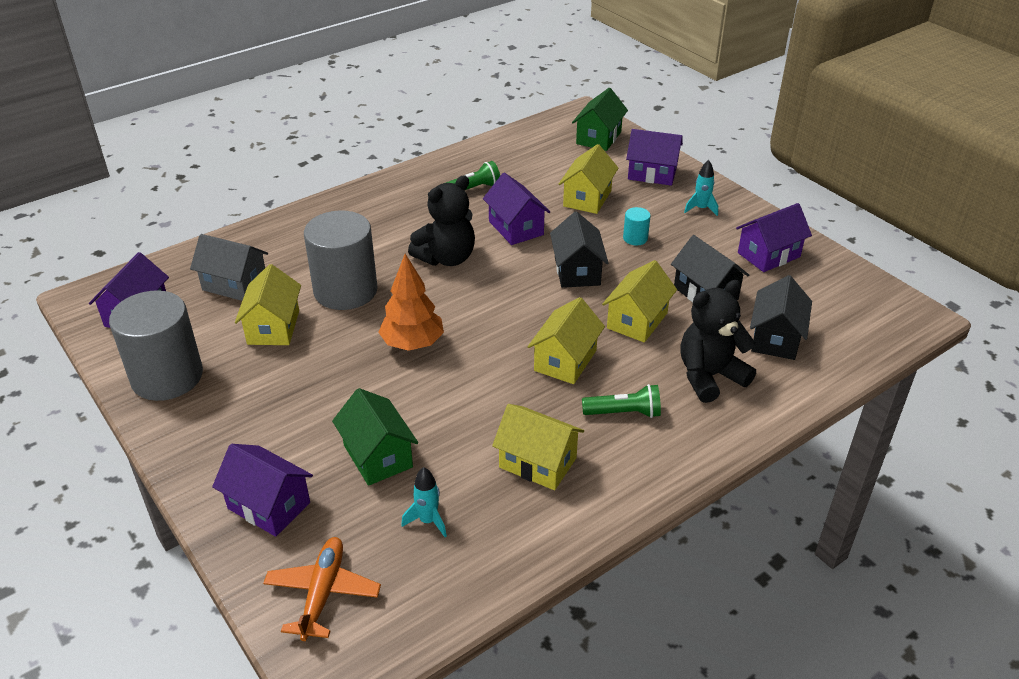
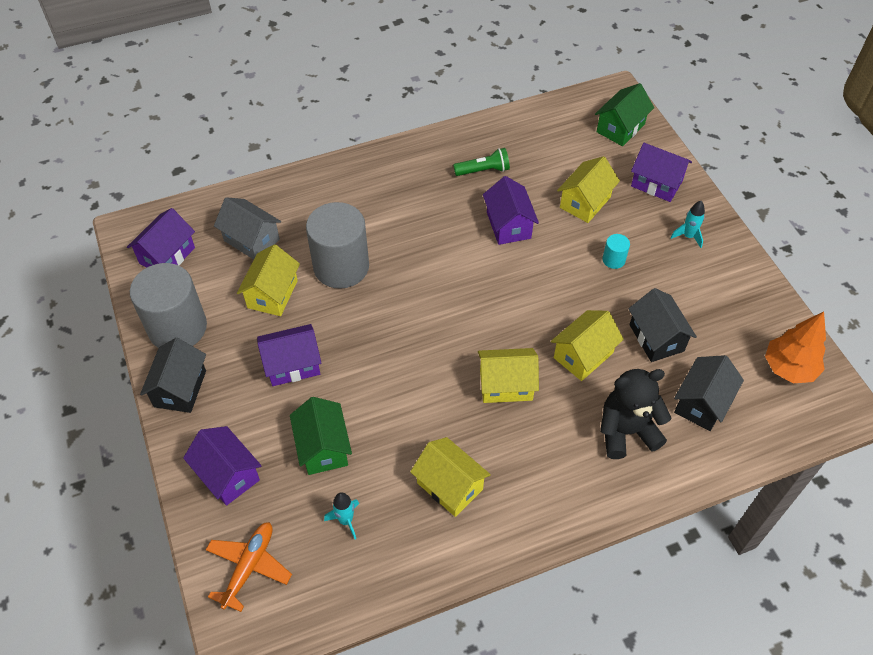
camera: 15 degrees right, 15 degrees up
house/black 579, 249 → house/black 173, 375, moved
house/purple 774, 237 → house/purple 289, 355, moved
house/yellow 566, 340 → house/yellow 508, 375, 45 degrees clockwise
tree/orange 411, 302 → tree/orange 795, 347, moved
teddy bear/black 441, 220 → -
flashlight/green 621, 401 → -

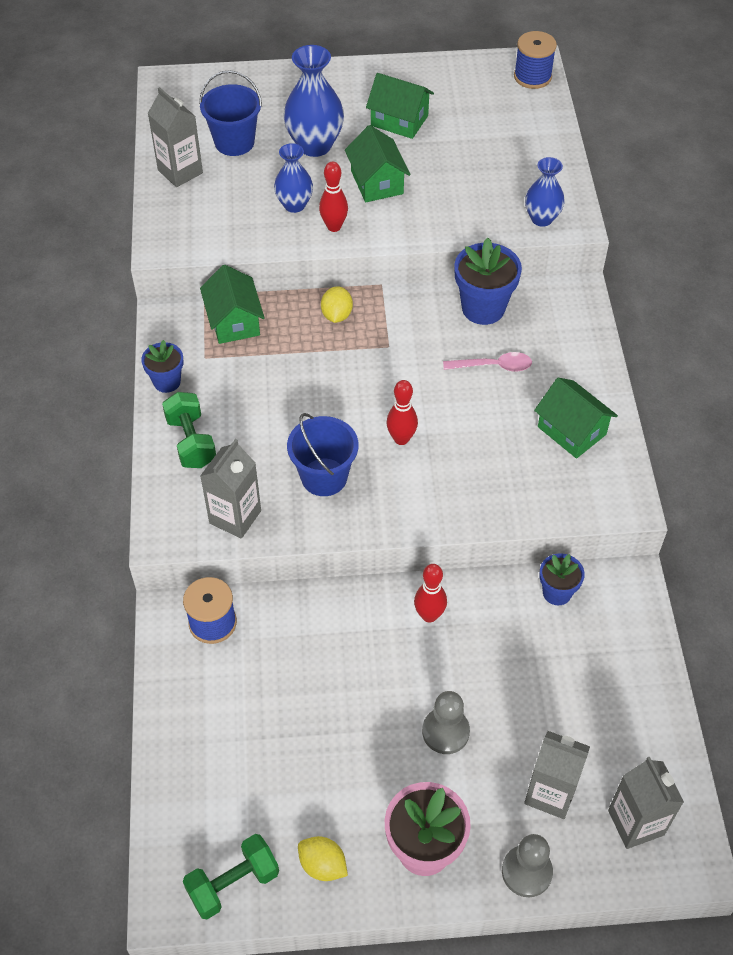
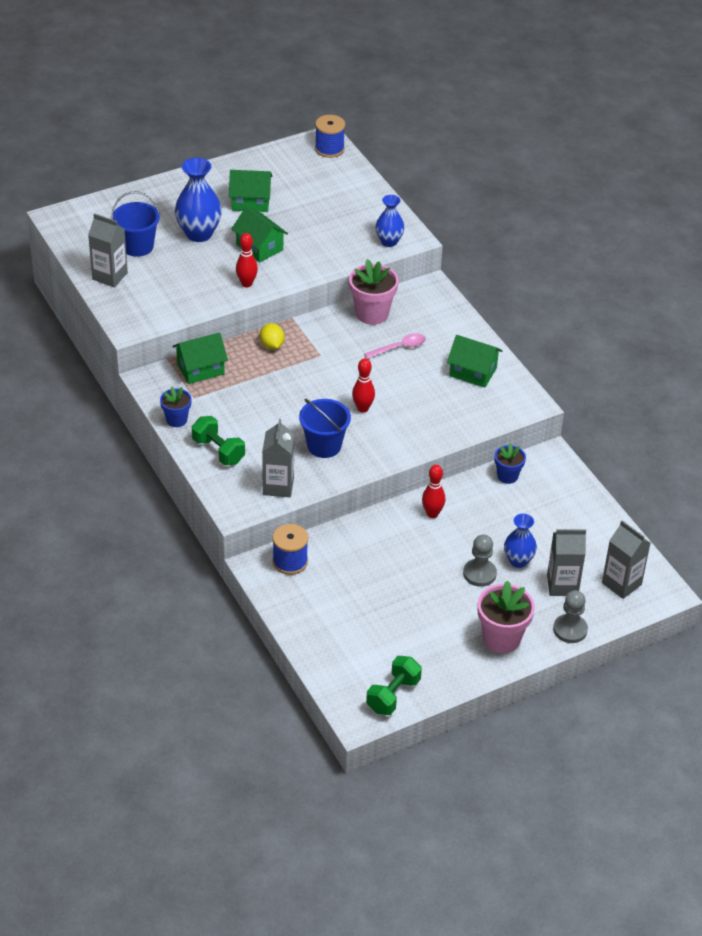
camera: 25 degrees left, 10 degrees down
house/green 232, 304 → house/green 200, 358, 75 degrees counterclockwise
flower pot/blue 488, 281 → flower pot/pink 374, 292
vase/blue 293, 178 → vase/blue 520, 541, moved
lemon/yellow 323, 858 → -

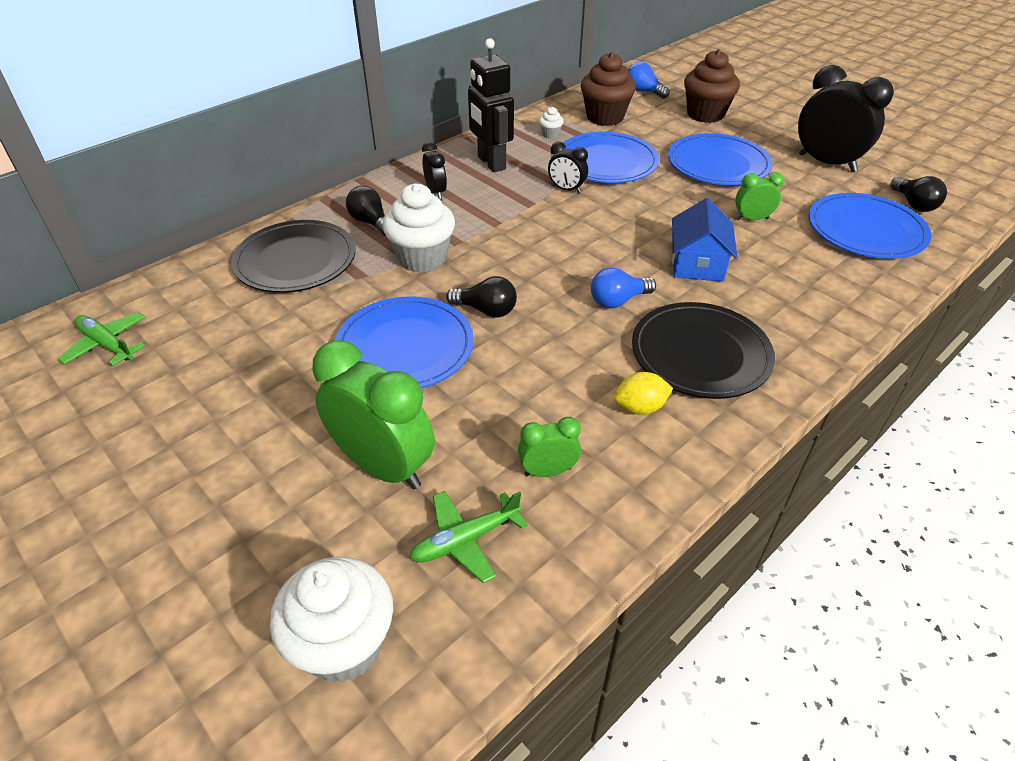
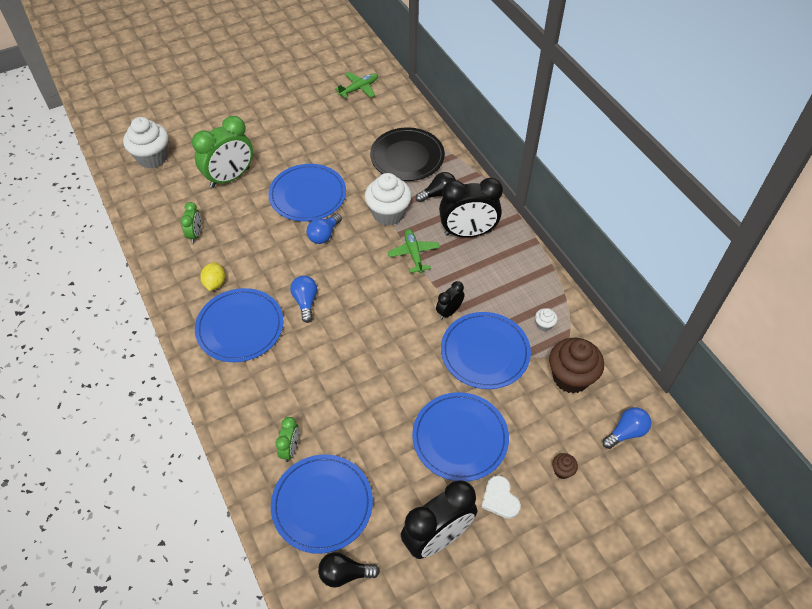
camera: 105 degrees right, 10 degrees up
plate/black 703, 350 → plate/blue 239, 325
clock/green 759, 196 → clock/green 287, 439, moved
light bulb/black 481, 297 → light bulb/blue 324, 228
plane/green 468, 537 → plane/green 414, 251, moved
clock/black 434, 170 → clock/black 471, 207, x2.00
- → heart/white 501, 497
cupcake/brown 712, 86 → cupcake/brown 565, 466, x0.44
robot/black 491, 105 → -
house/blue 704, 240 → -

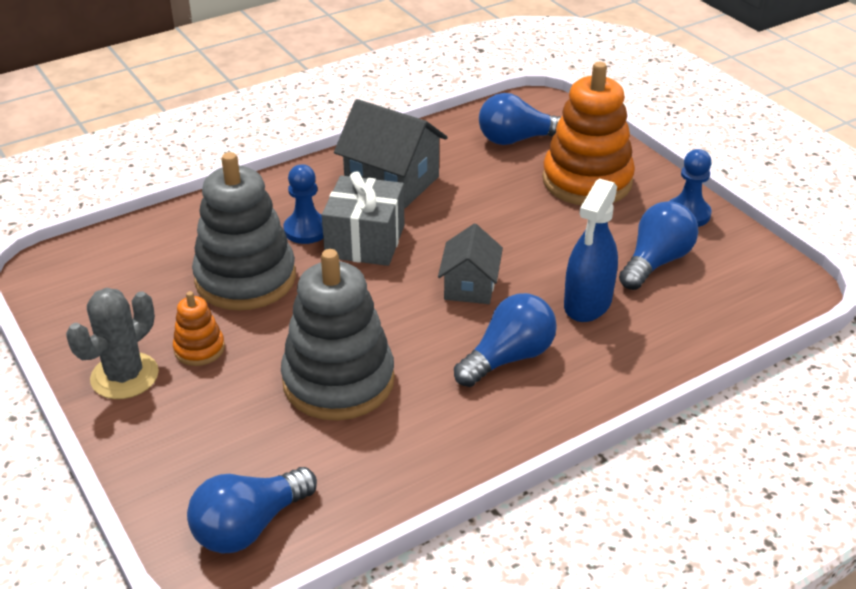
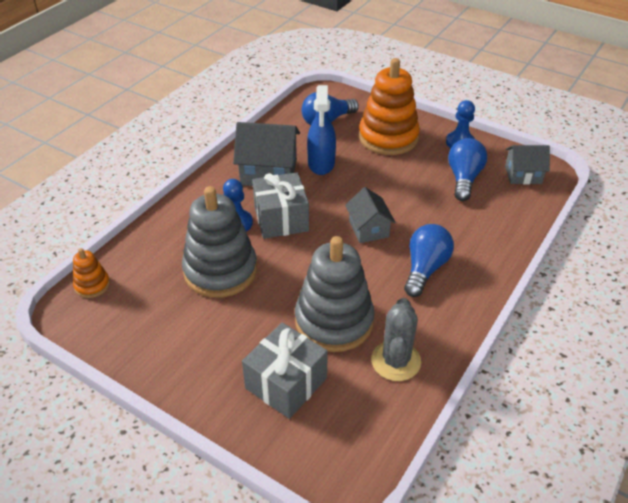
camera: 25 degrees left, 5 degrees up
stacking toy/orange 199, 328 → stacking toy/orange 91, 273, moved
- → gift/grey 285, 370
spray bottle/blue 591, 250 → spray bottle/blue 321, 130, moved
cactus/grey 112, 343 → cactus/grey 396, 339, moved
- → house/grey 527, 165
light bulb/blue 252, 510 → -

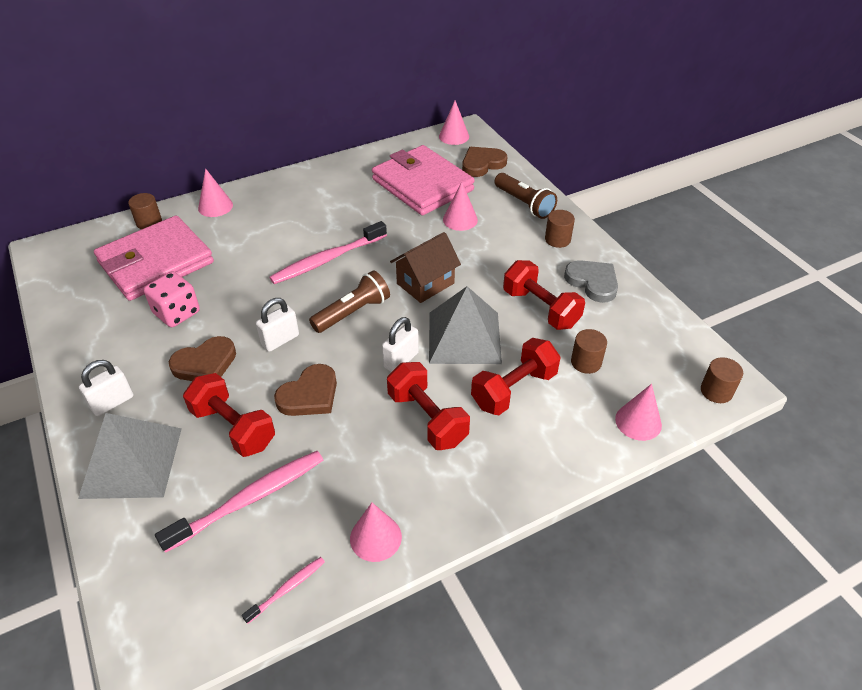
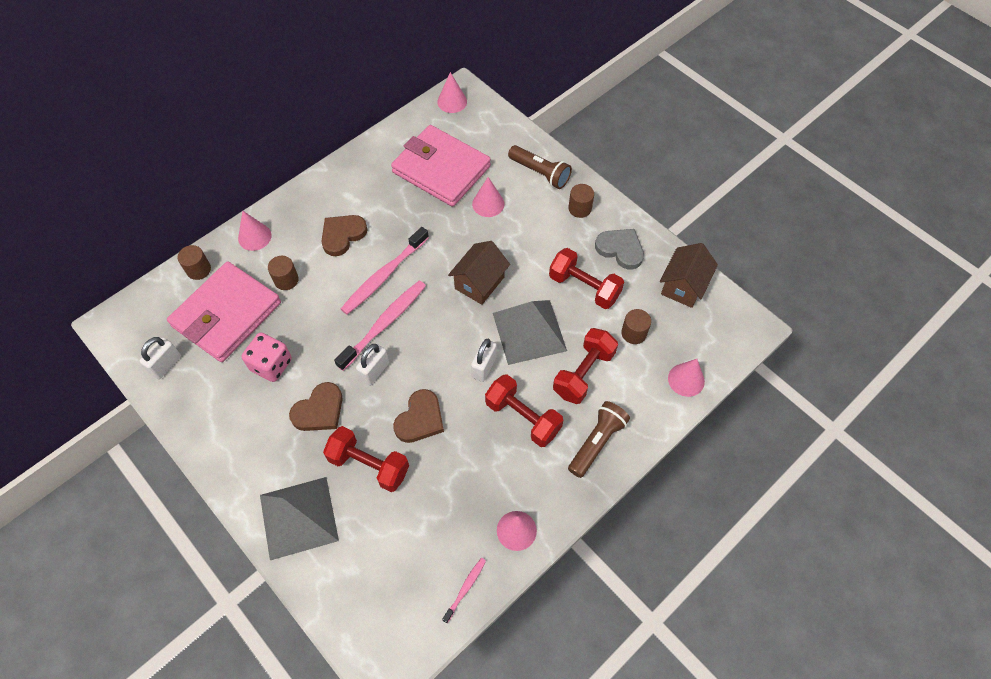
camera: 15 degrees left, 15 degrees up
padlock/white 106, 388 → padlock/white 160, 358, moved
cylinder/brown 722, 380 → cylinder/brown 283, 273, moved
heart/brown 484, 162 → heart/brown 344, 235, moved
toothbrush/pink 239, 502 → toothbrush/pink 380, 326, moved
flashlight/brown 349, 301 → flashlight/brown 599, 439, moved
- → house/brown 689, 275

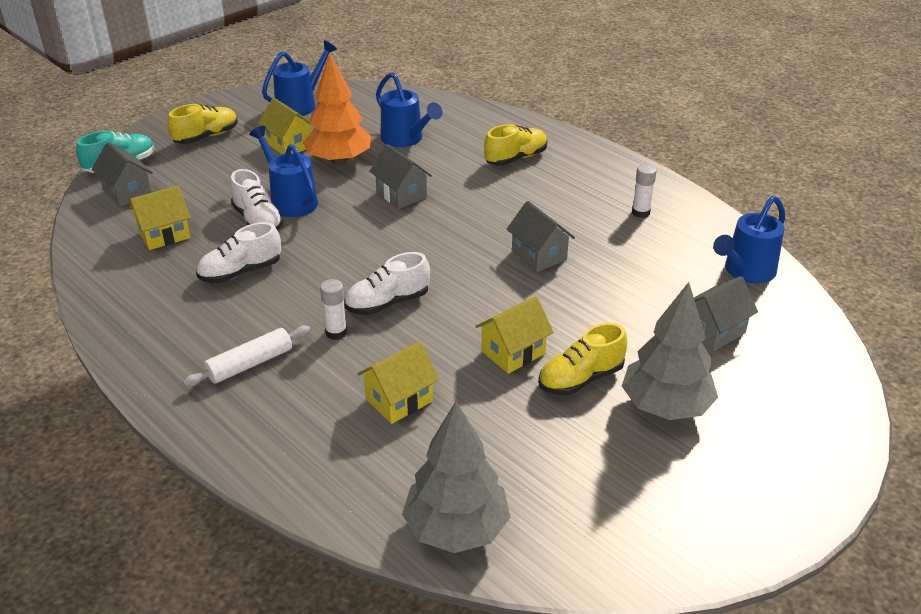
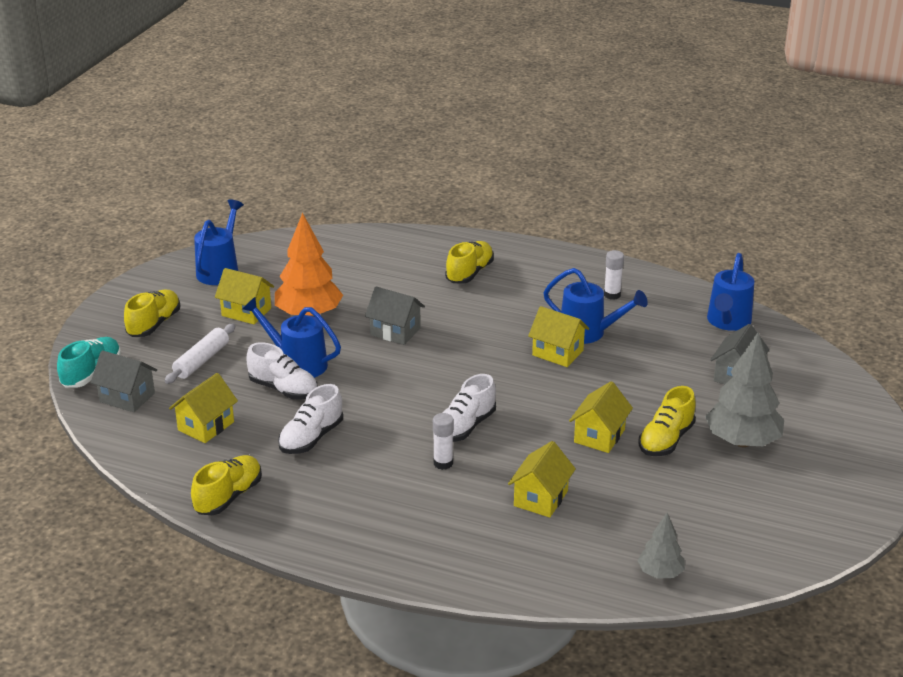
camera: 25 degrees left, 5 degrees down
rolling pin/white 247, 356 → rolling pin/white 200, 354, moved
- → shoe/yellow 226, 485
house/grey 541, 236 → house/yellow 558, 336
watering can/blue 409, 109 → watering can/blue 595, 306, moved
tree/grey 456, 477 → tree/grey 661, 546, x0.54

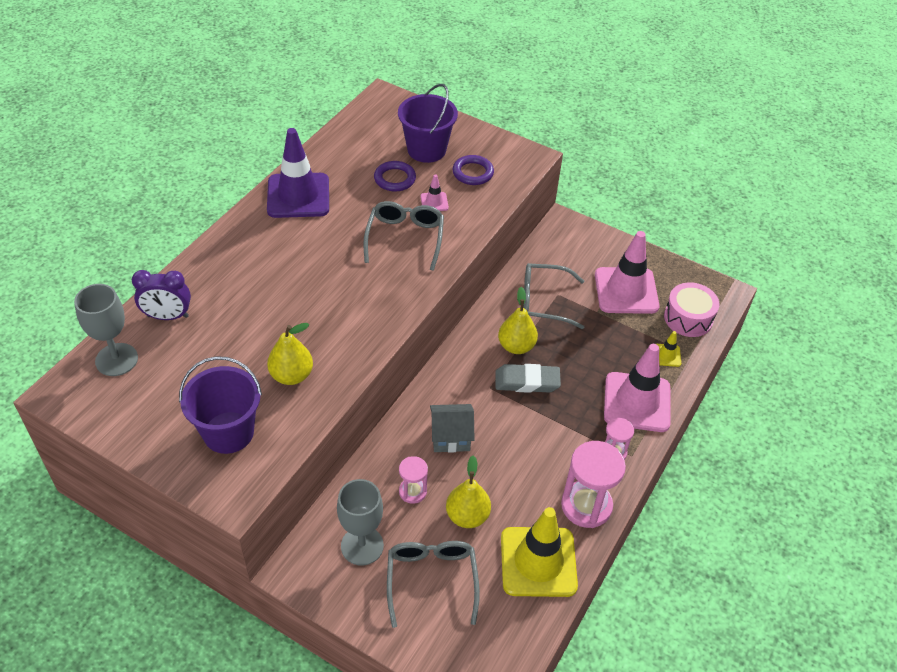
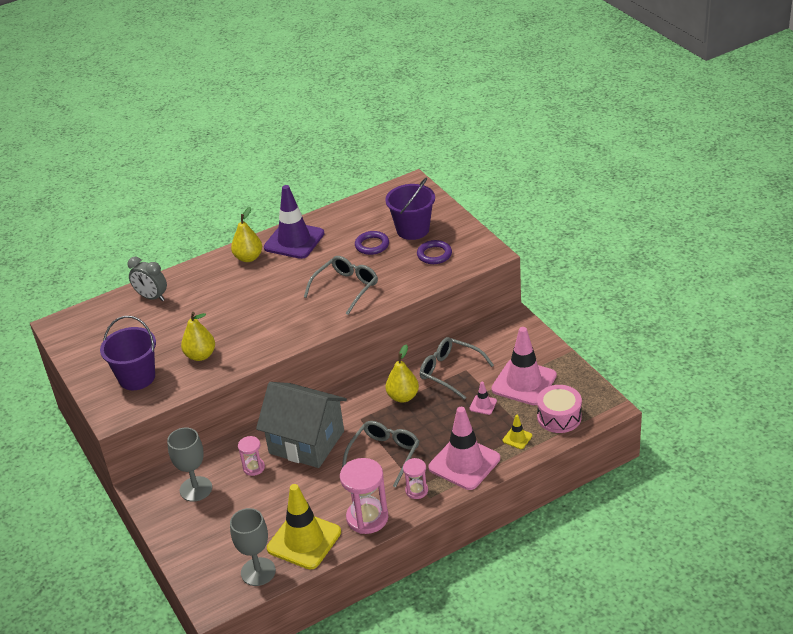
camera: 35 degrees right, 10 degrees down
clock/purple 161, 295 → clock/grey 147, 279
goblet/grey 106, 330 → goblet/grey 253, 547, moved
pear/yellow 468, 491 → pear/yellow 246, 234, moved
house/grey 452, 428 → house/grey 301, 425, x1.96
glasses/grey 433, 584 → glasses/grey 380, 454, moved
traffic cone/pink 434, 192 → traffic cone/pink 483, 398, moved
eraser/grey 528, 378 → -

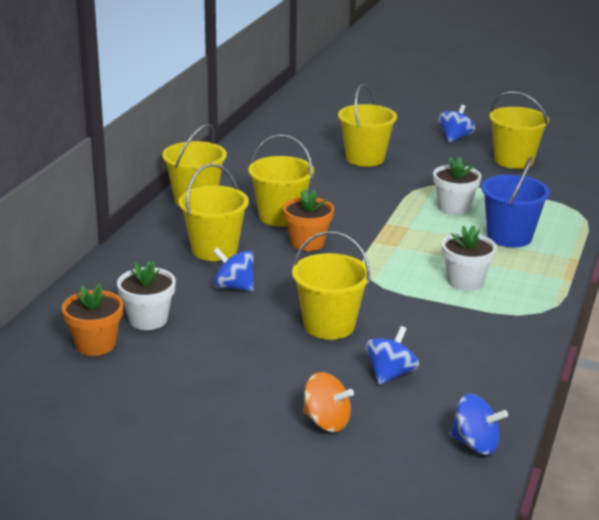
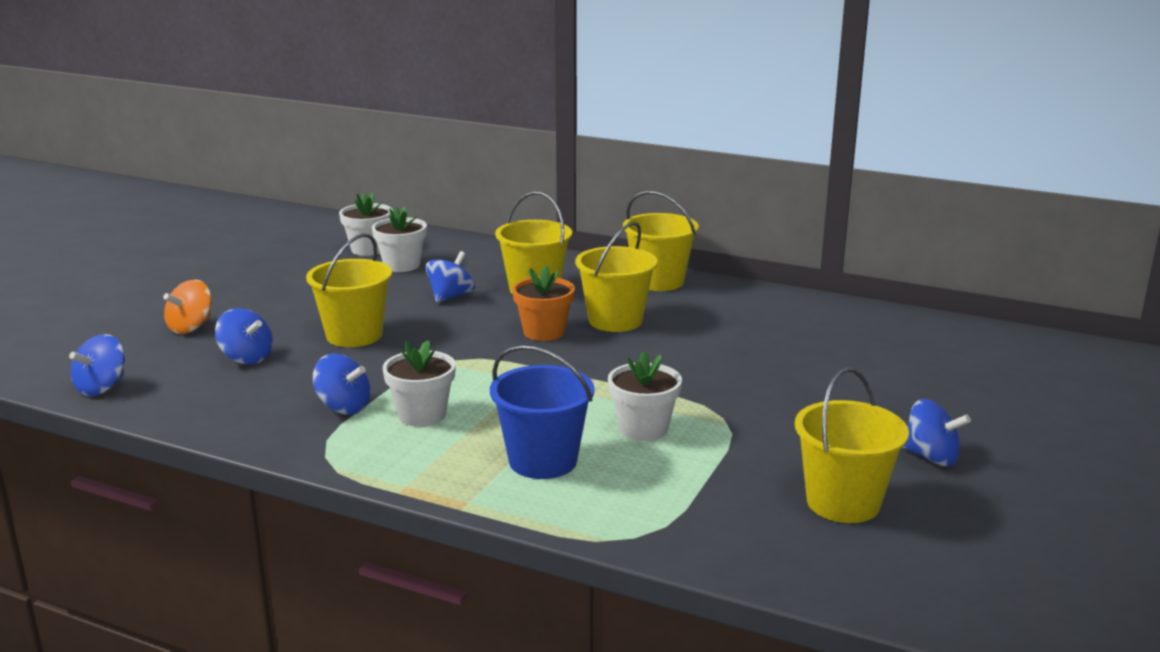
camera: 95 degrees right, 5 degrees down
- → spinning top/blue 341, 384
flower pot/orange 92, 320 → flower pot/white 366, 224
bucket/yellow 367, 125 → -

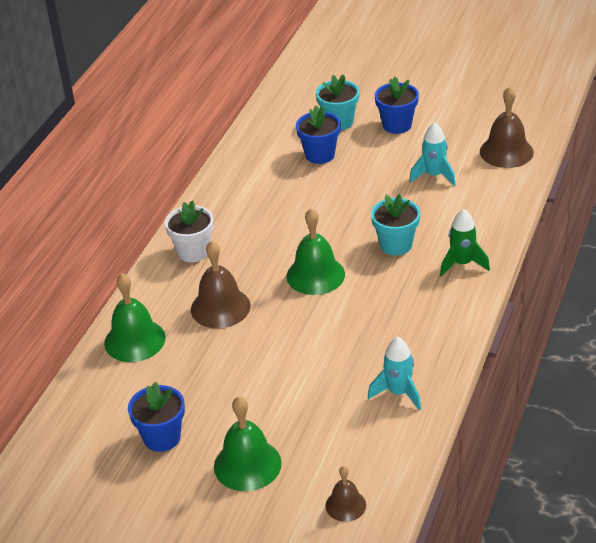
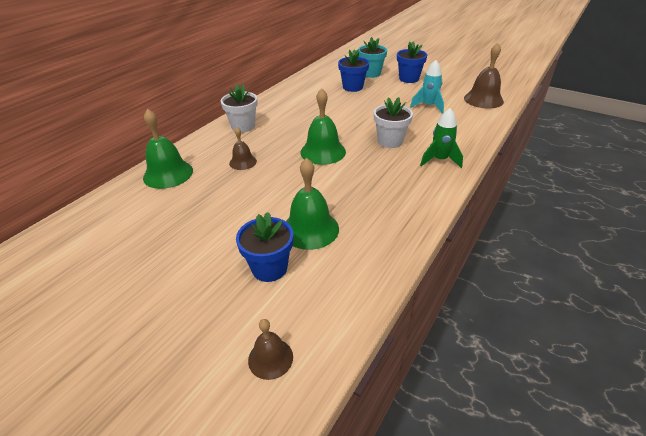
camera: 10 degrees right, 0 degrees up
bell/brown 220, 284 → bell/brown 243, 148, x0.58
flower pot/blue 156, 417 → flower pot/blue 264, 247, moved
bell/green 248, 443 → bell/green 312, 204, moved
flower pot/turquoise 395, 224 → flower pot/white 393, 122
rocket/turquoise 394, 374 → -

